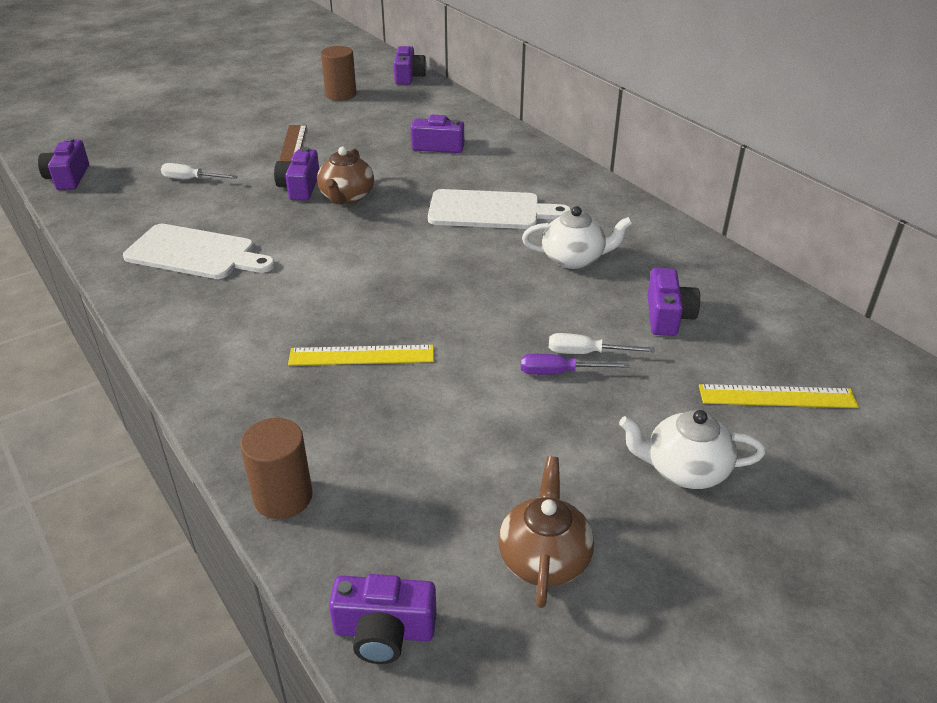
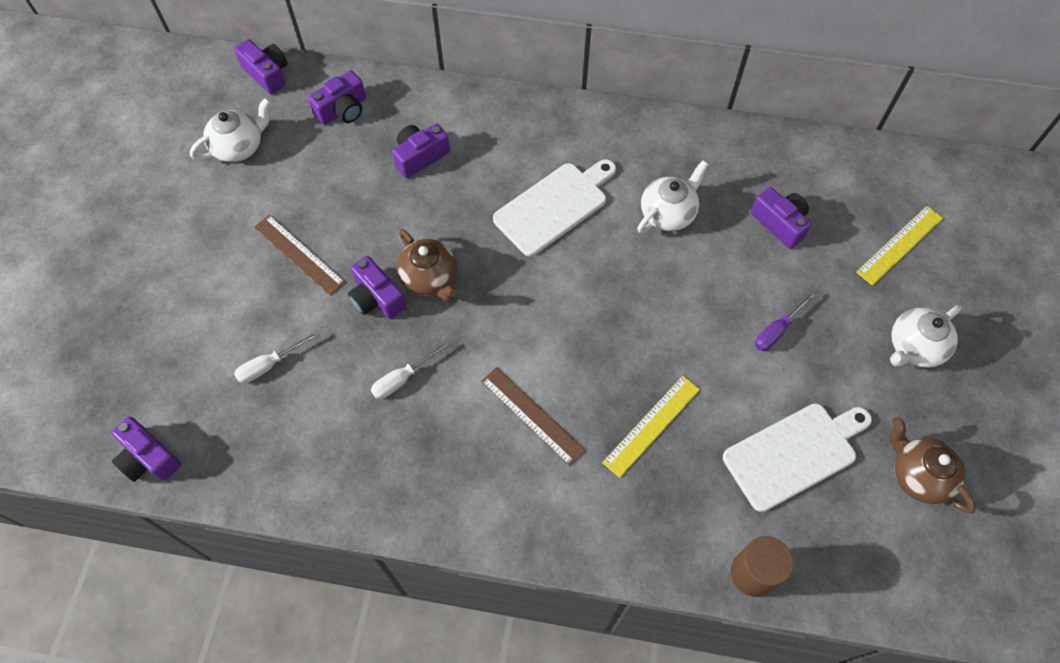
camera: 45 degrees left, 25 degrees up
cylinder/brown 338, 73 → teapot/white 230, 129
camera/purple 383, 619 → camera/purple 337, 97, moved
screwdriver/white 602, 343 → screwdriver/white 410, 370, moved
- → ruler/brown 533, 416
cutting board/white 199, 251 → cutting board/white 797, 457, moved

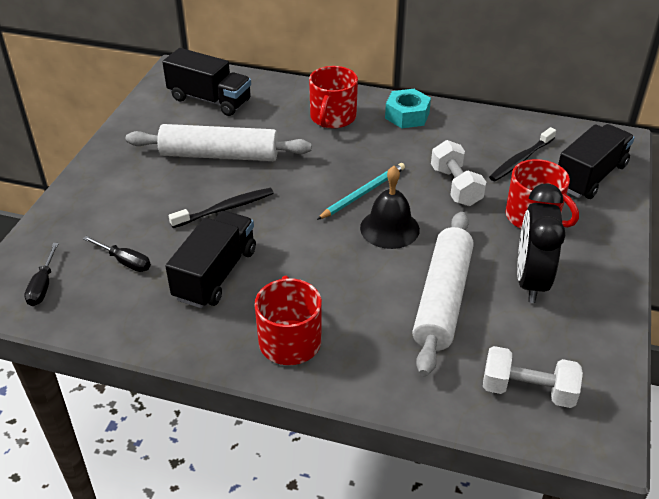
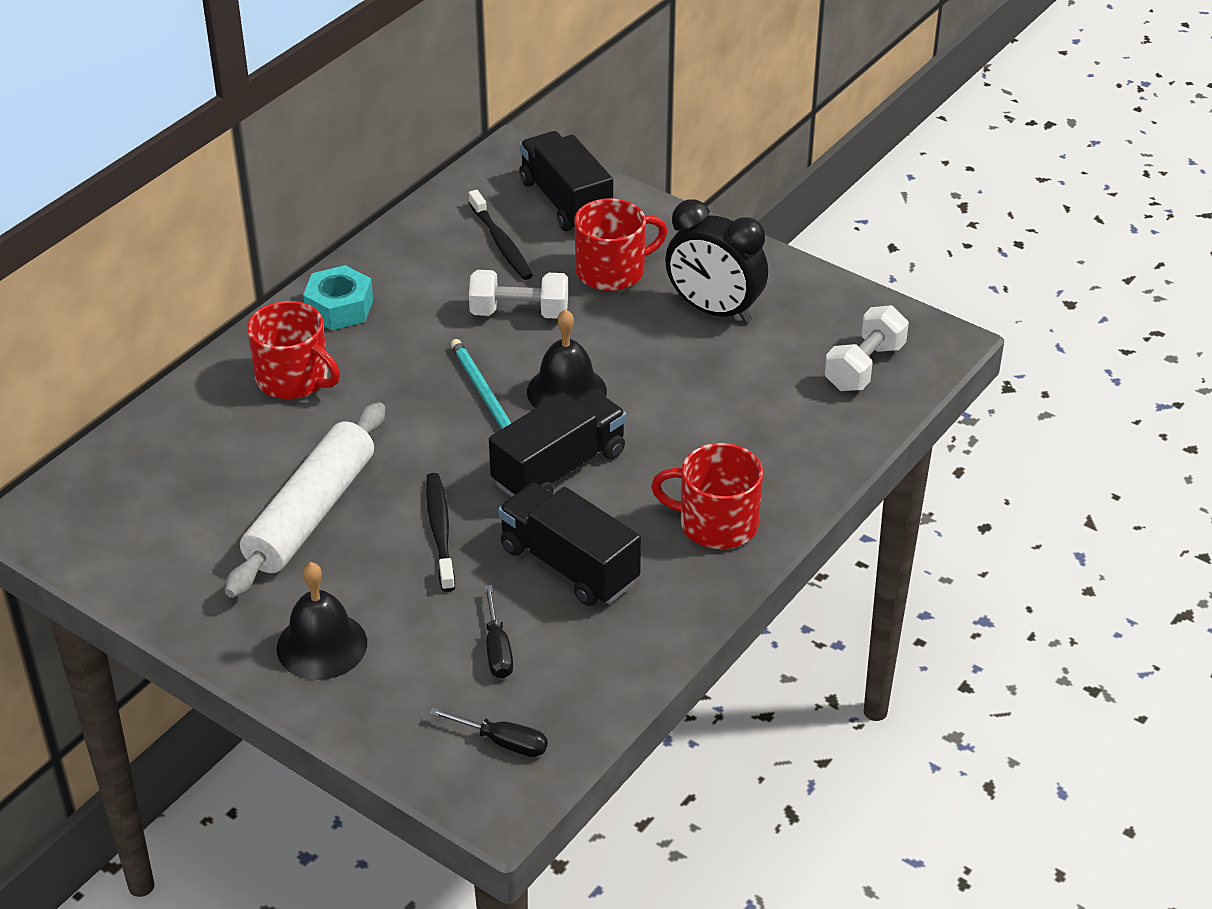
camera: 70 degrees left, 0 degrees up
- → bell/black 322, 621
screwdriver/black 117, 254 → screwdriver/black 498, 631, 120 degrees clockwise
truck/black 206, 82 → truck/black 558, 443, moved
rolling pin/white 443, 294 → -

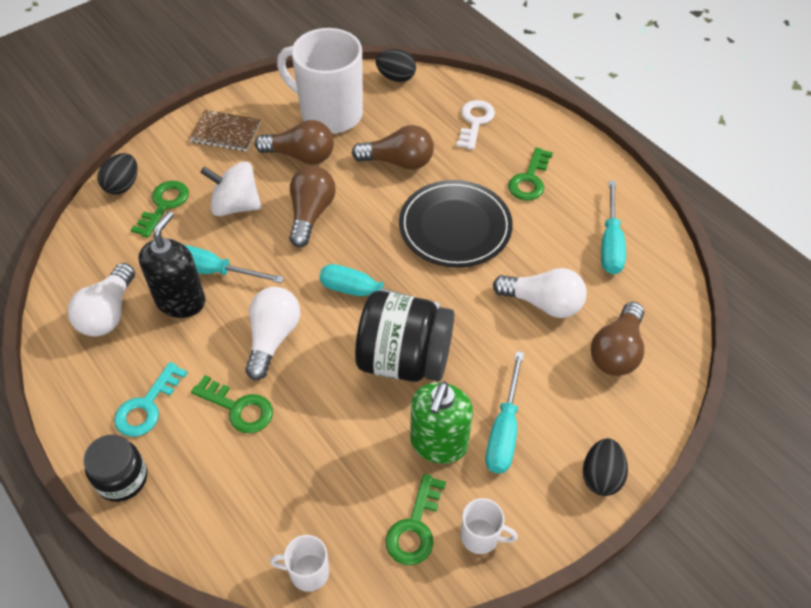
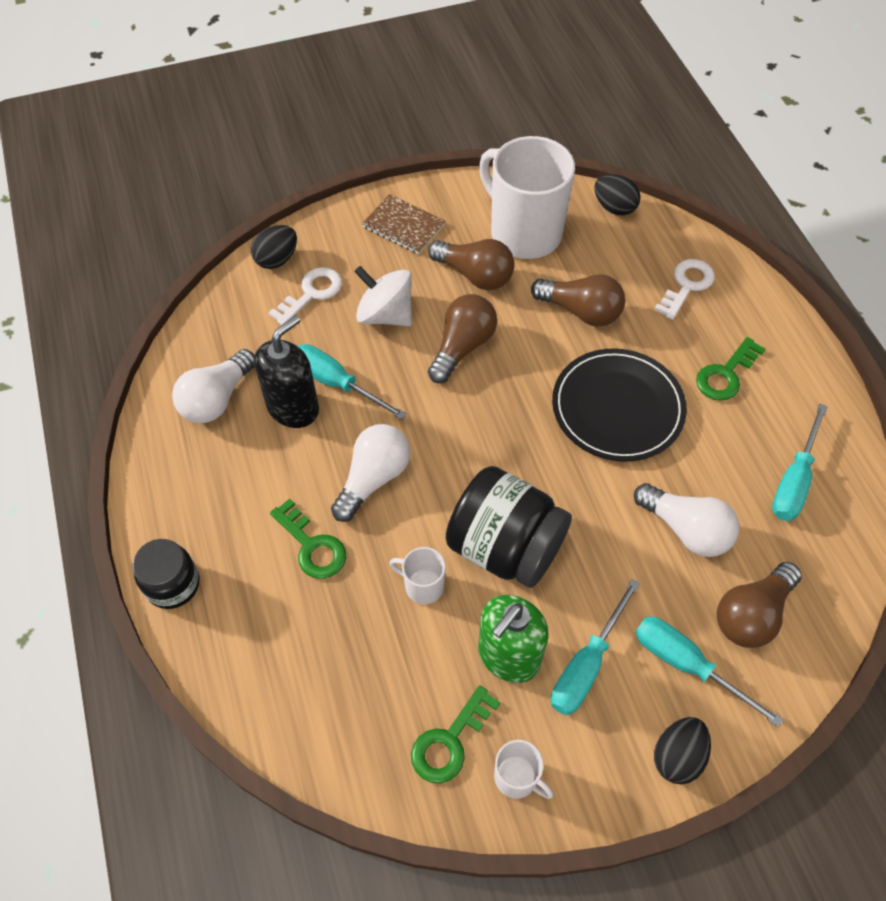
camera: 20 degrees right, 5 degrees up
key/green 160, 209 → key/white 305, 296
mug/white 299, 563 → mug/white 418, 575, moved
screwdriver/turquoise 379, 287 → screwdriver/turquoise 709, 672, moved
key/turquoise 151, 399 → -

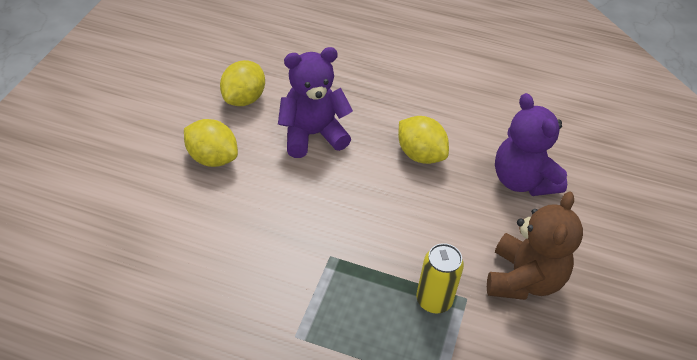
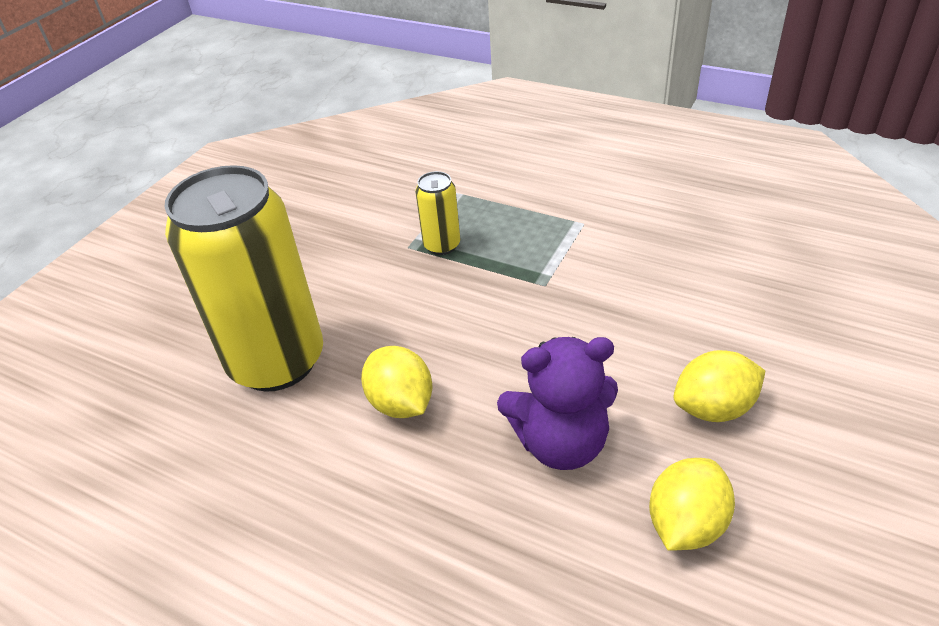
camera: 165 degrees left, 5 degrees down
teddy bear/purple 531, 144 → can/yellow 243, 278
lemon/yellow 211, 143 → lemon/yellow 719, 386, 60 degrees counterclockwise
teddy bear/brown 535, 245 → -

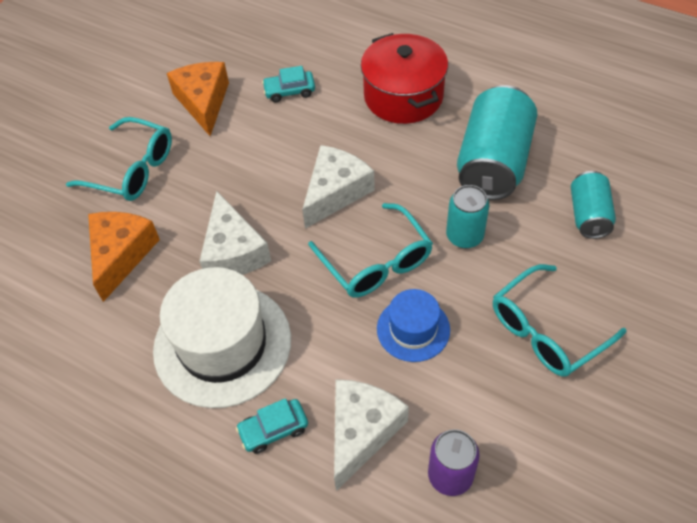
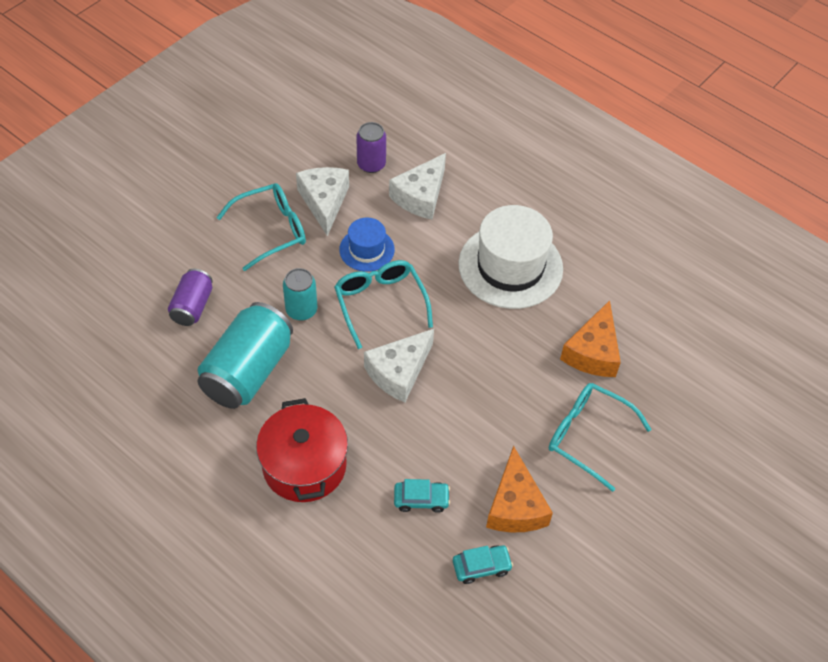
camera: 175 degrees left, 0 degrees up
can/turquoise 593, 205 → can/purple 190, 297
cheese/white 235, 233 → cheese/white 322, 201, moved
car/turquoise 272, 426 → car/turquoise 483, 564, moved

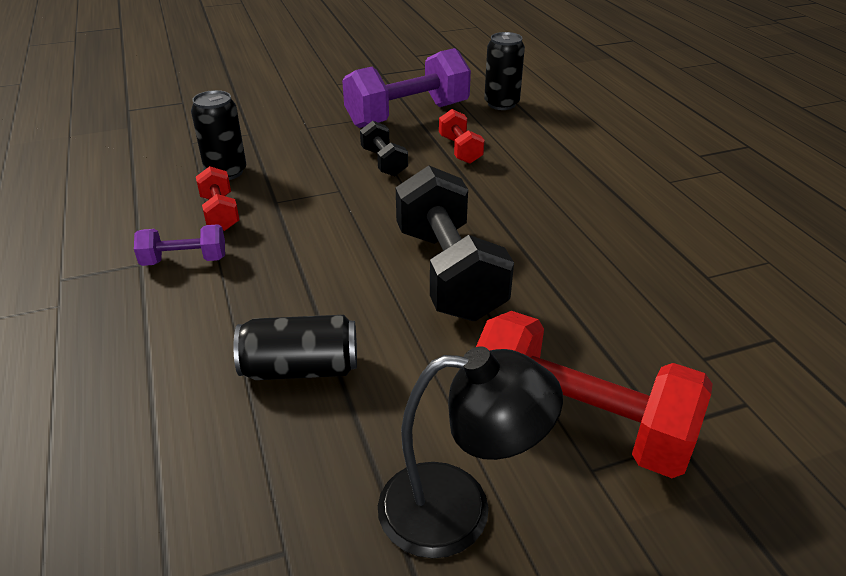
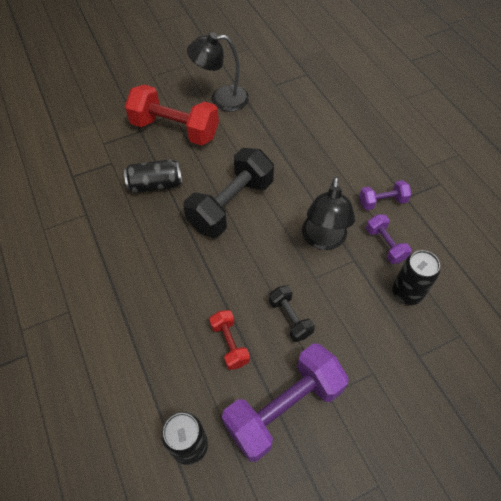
camera: 175 degrees right, 20 degrees up
can/black 295, 347 → can/black 153, 176, moved
dumbbell/black 455, 243 → dumbbell/black 228, 192, 60 degrees clockwise
- → lamp/black 328, 213
dumbbell/red 217, 198 → dumbbell/purple 389, 239

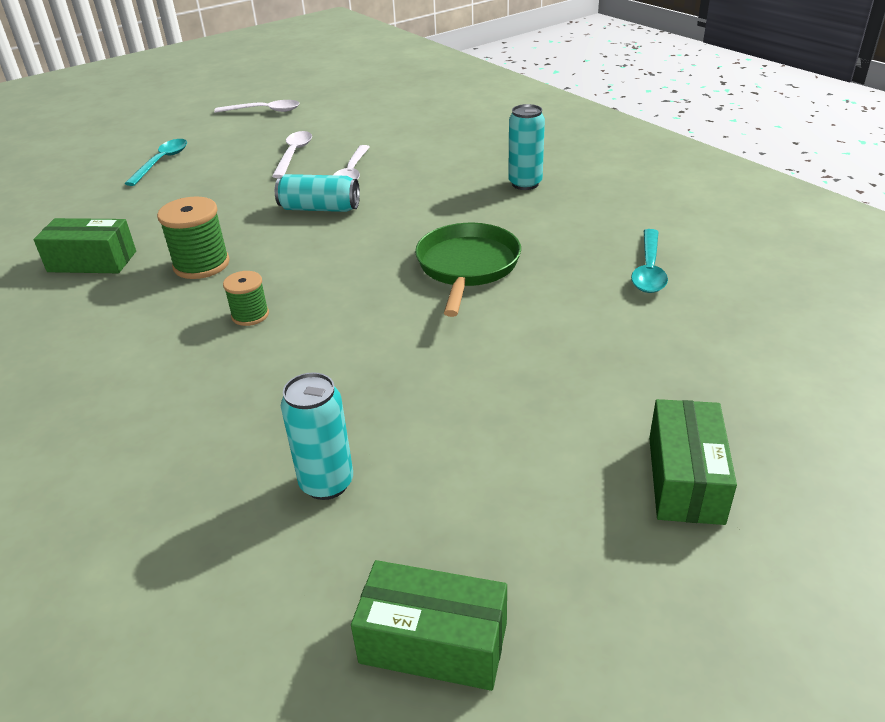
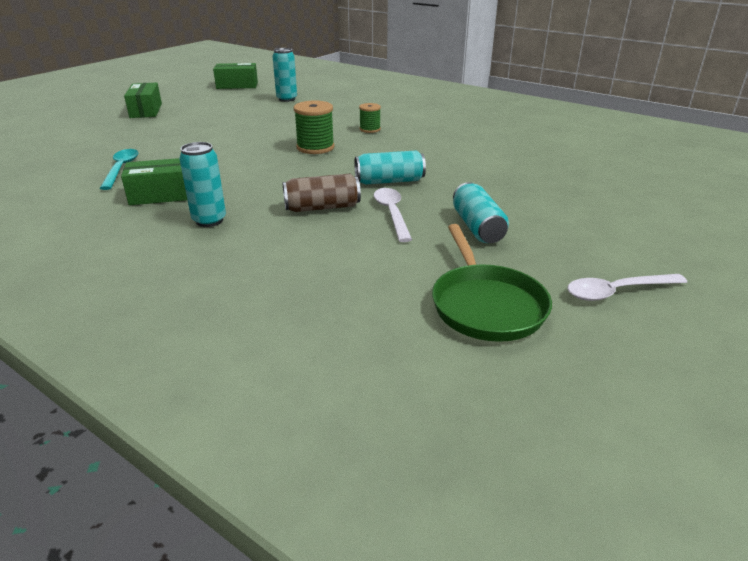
camera: 160 degrees right, 5 degrees down
box/green 84, 245 → box/green 154, 181, moved
- → can/brown 322, 193
spool/green 193, 237 → spool/green 314, 127, moved
pan/green 468, 270 → pan/green 492, 283, moved
spoon/white 292, 154 → can/turquoise 481, 212
spoon/turquoise 155, 162 → -

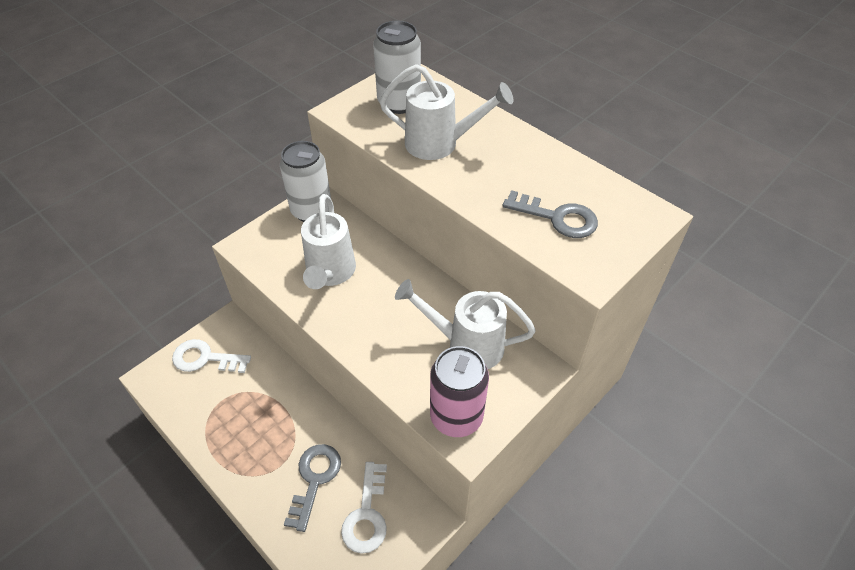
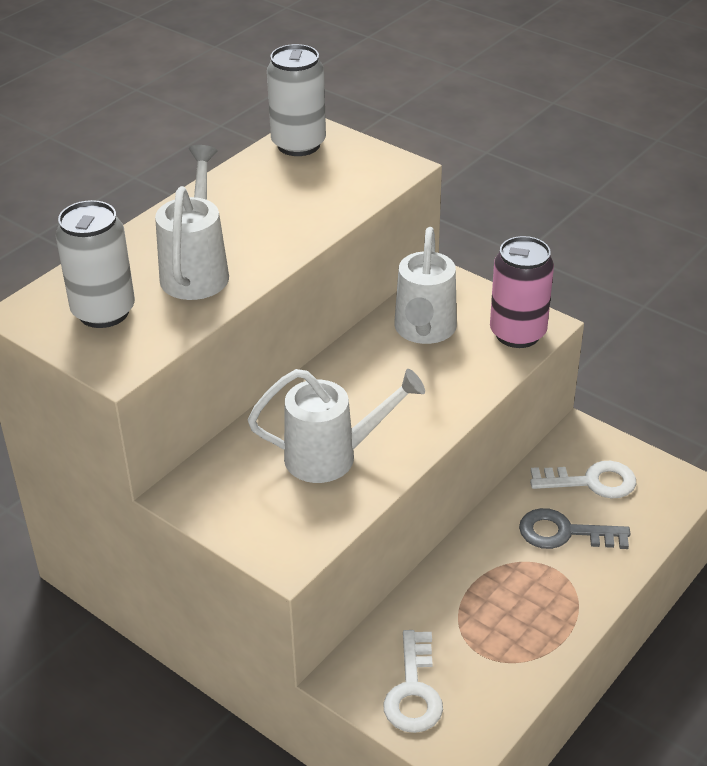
camera: 95 degrees left, 10 degrees down
can/white 305, 181 → can/white 296, 100, moved
key/grey 550, 214 → -

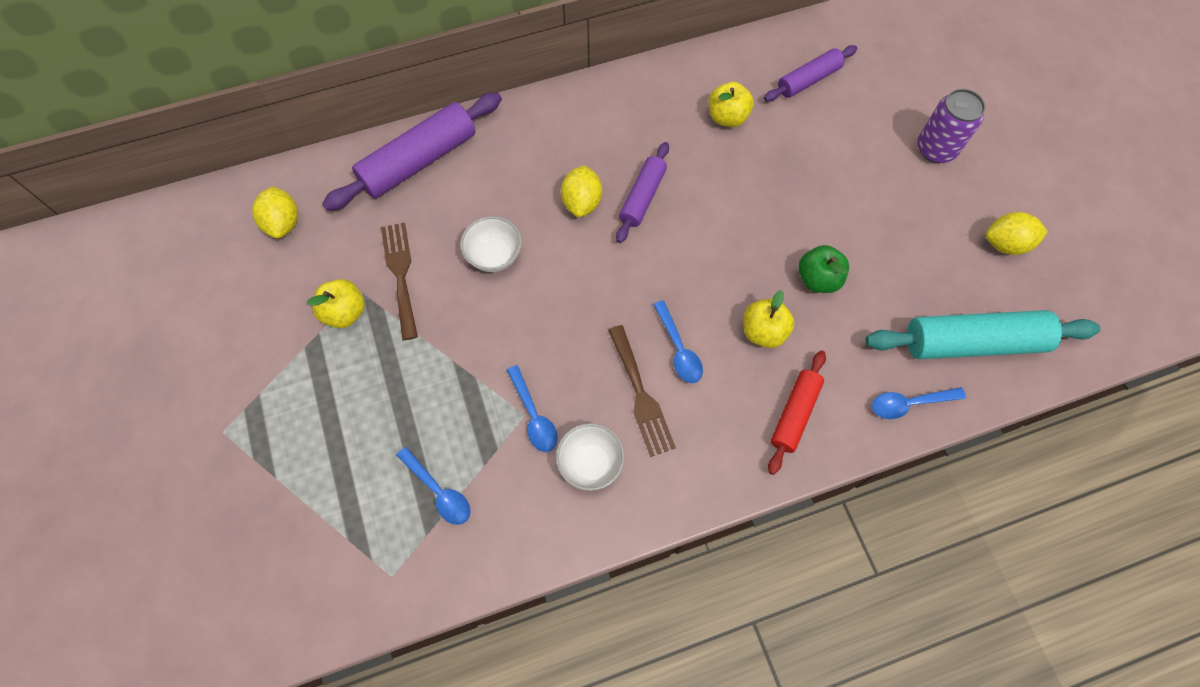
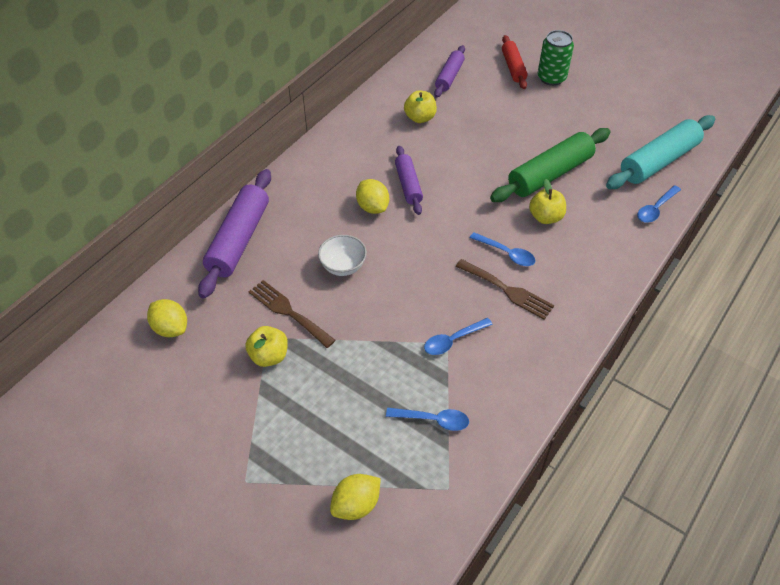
camera: 35 degrees left, 15 degrees down
lemon/yellow 1017, 233 → lemon/yellow 355, 497, moved
spoon/blue 532, 408 → spoon/blue 458, 336, 120 degrees clockwise
apple/green 823, 269 → rolling pin/green 550, 165
rolling pin/red 797, 413 → rolling pin/red 515, 62, moved
can/purple 951, 126 → can/green 556, 58
bowl/white 590, 457 → -

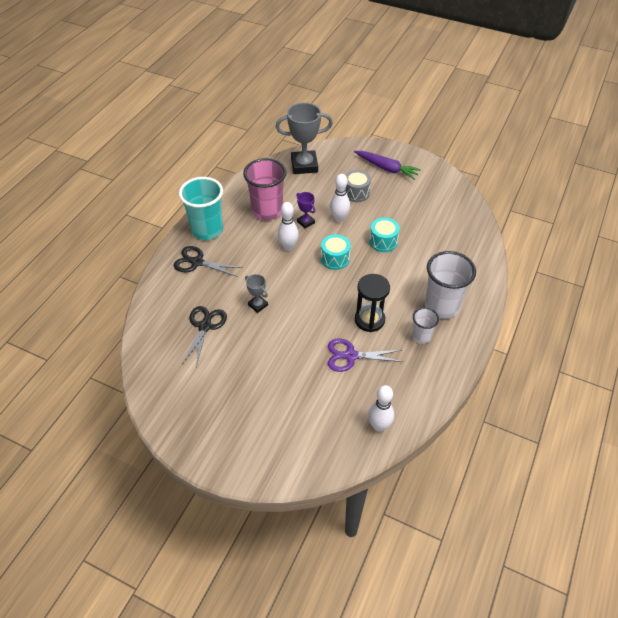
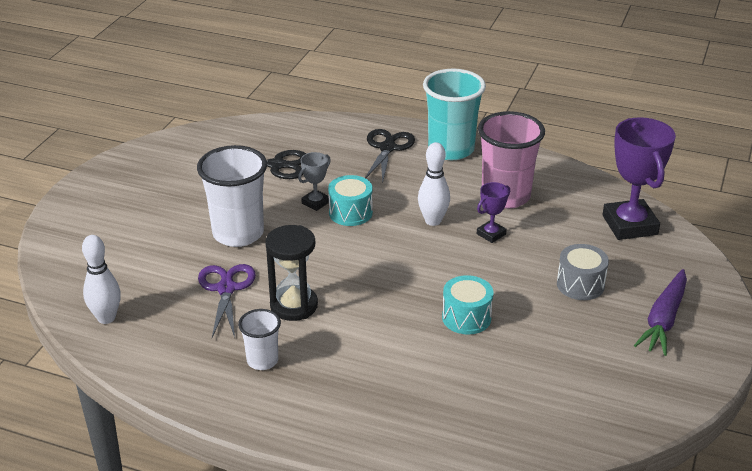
camera: 85 degrees right, 15 degrees down
cup/white 450, 285 → cup/white 232, 196, moved
drum/turquoise 336, 252 → drum/turquoise 350, 200, moved
trophy/grey 304, 138 → trophy/purple 639, 178
bowling pin/white 340, 198 → -

